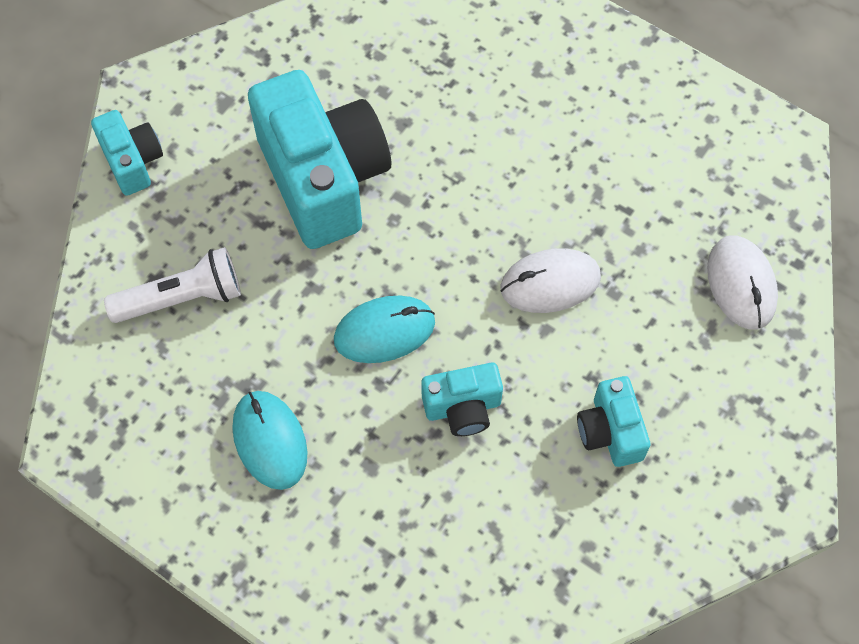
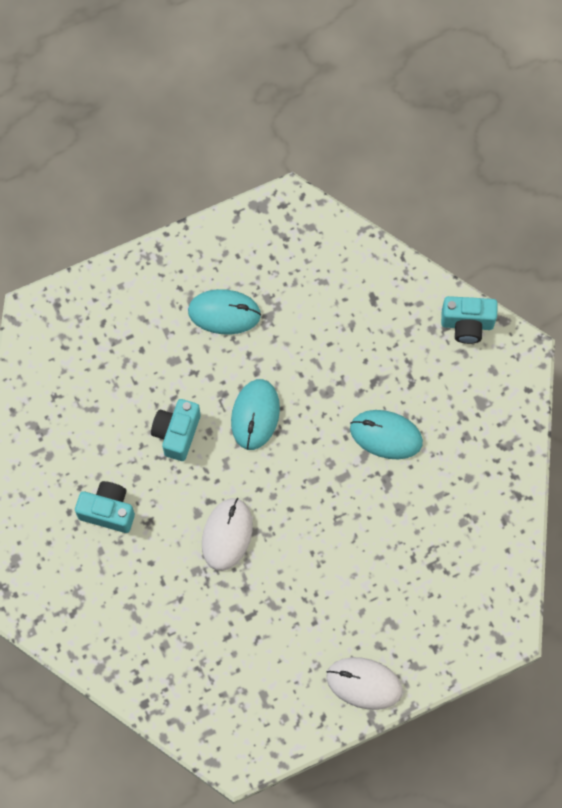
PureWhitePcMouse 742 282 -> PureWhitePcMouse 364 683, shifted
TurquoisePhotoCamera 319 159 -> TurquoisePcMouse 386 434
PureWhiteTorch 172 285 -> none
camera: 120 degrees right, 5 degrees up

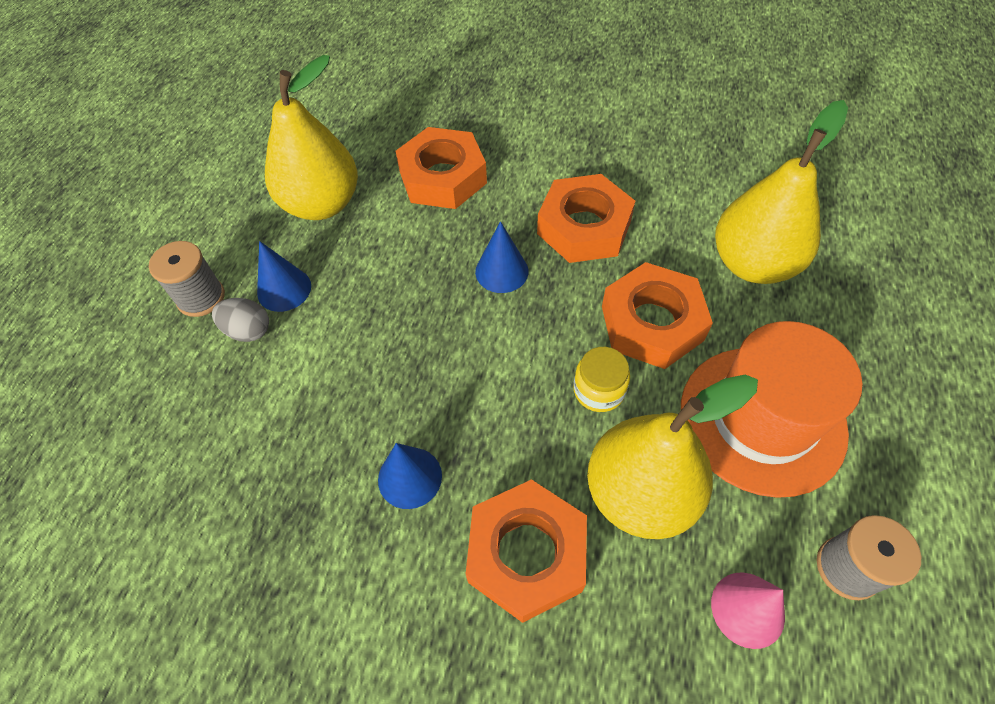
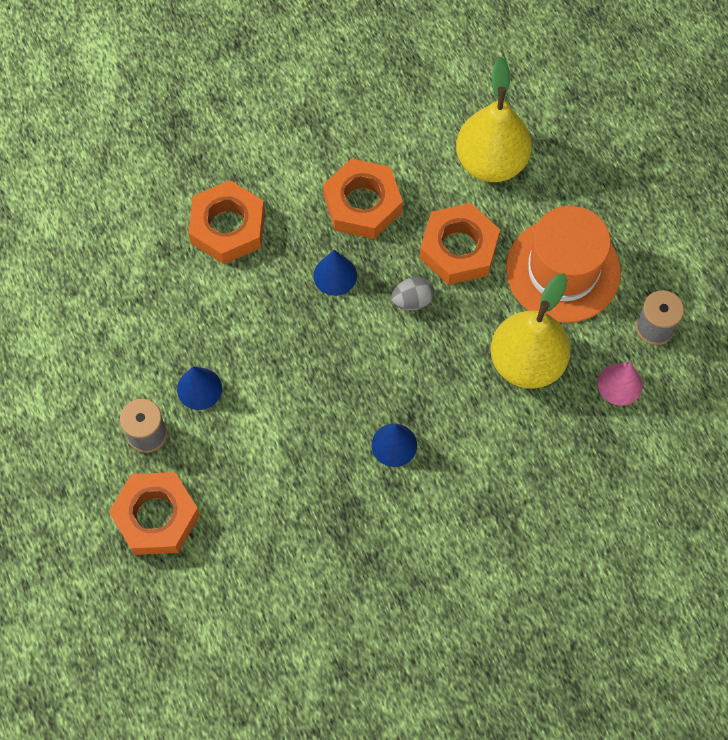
BrightOrangeHexNut 526 551 -> BrightOrangeHexNut 154 513, shifted
GrayEggShape 240 320 -> GrayEggShape 412 294, shifted
BrightYellowPearFruit 311 137 -> none
BrightYellowPreserveJar 602 379 -> none
camera: 40 degrees left, 10 degrees up

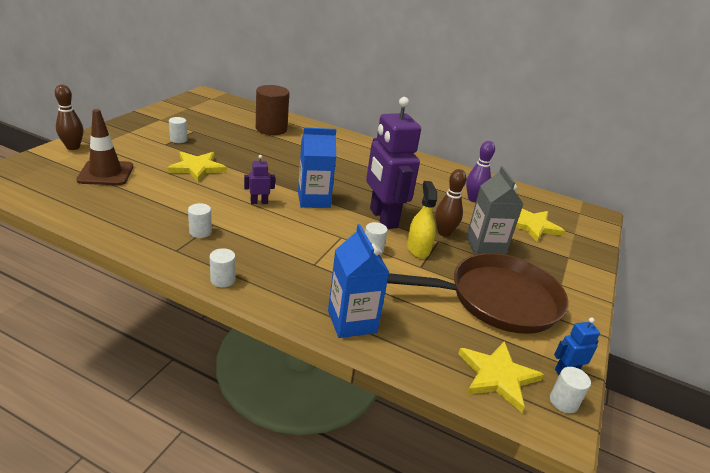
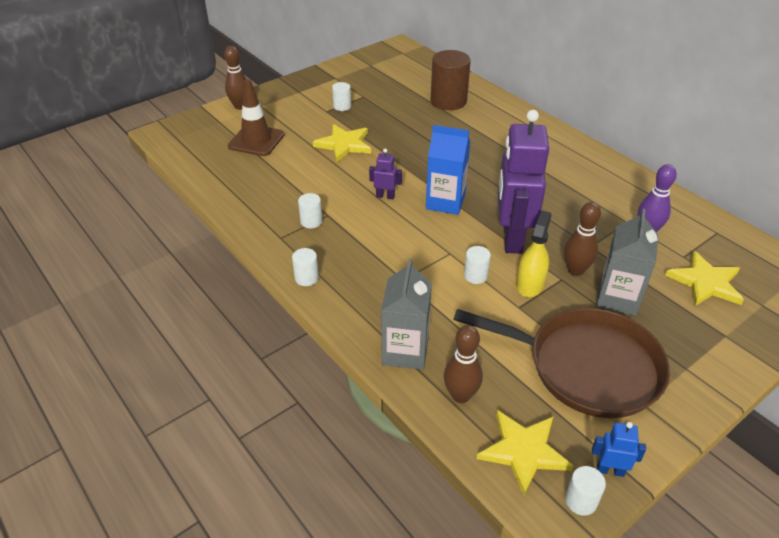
RoyalBlueCarton 359 281 -> GrayCarton 406 314
none -> DarkBrownSkittle 463 364
camera: 30 degrees right, 10 degrees up

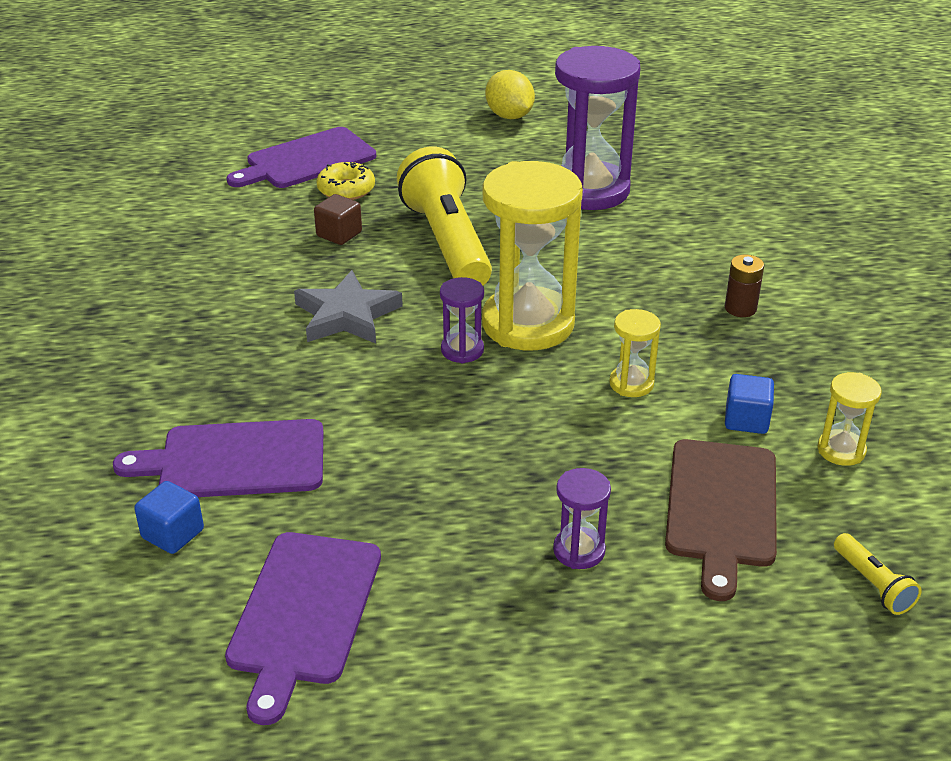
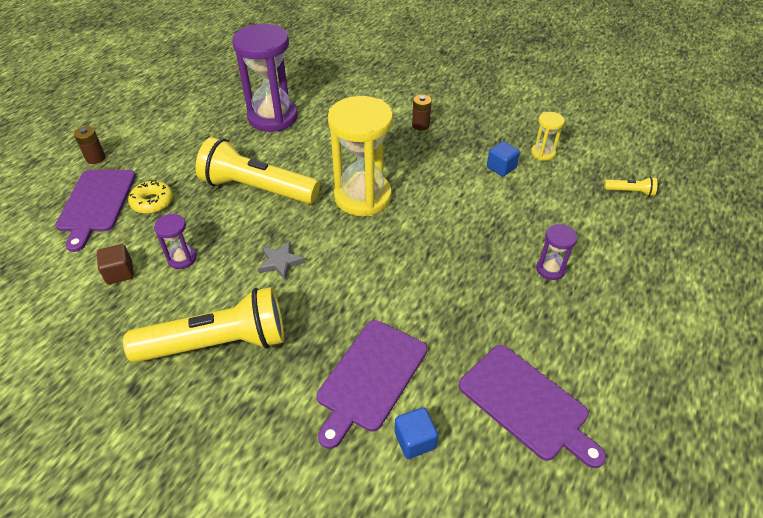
none -> DarkBrownAaBattery 89 145
DarkBrownBlock 338 219 -> DarkBrownBlock 115 264, shifted
none -> BrightYellowTorch 203 324
VioletHourglass 462 320 -> VioletHourglass 175 241, shifted
GrayStarShape 348 307 -> GrayStarShape 281 260, x0.62
BrightYellowCitrusFruit 510 94 -> none
BrightYellowHourglass 635 353 -> none
DarkBrownChoppingBoard 721 520 -> none
camera: 55 degrees left, 10 degrees up

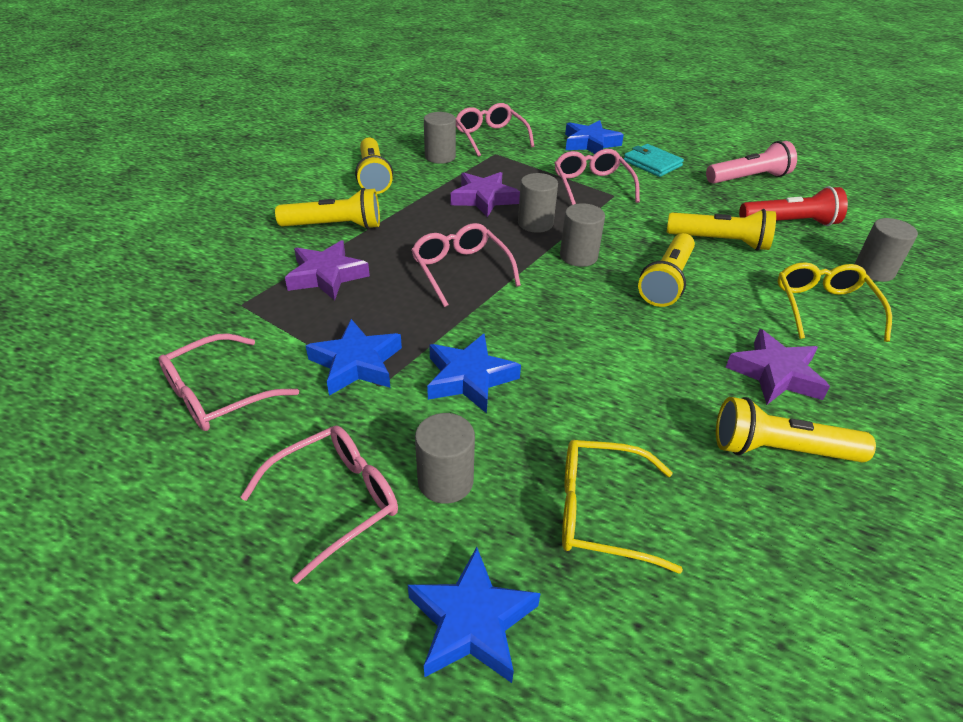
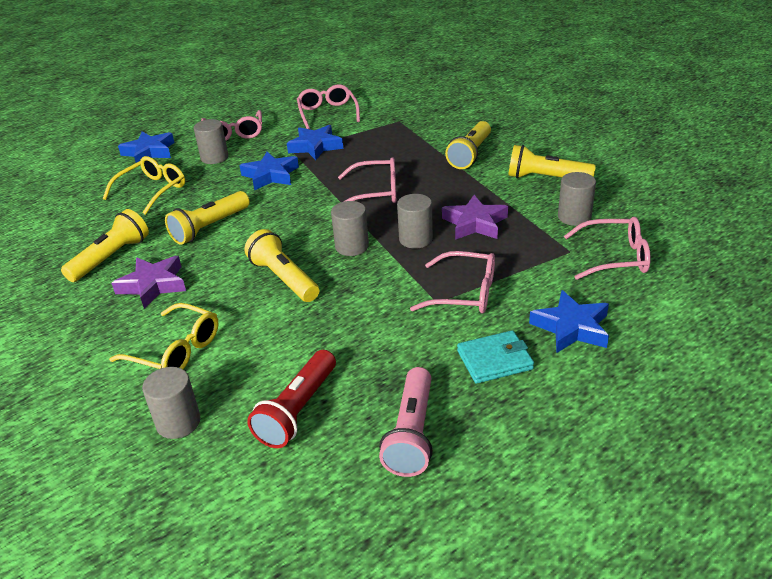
BrightYellowTorch 721 230 -> BrightYellowTorch 207 218, shifted
VioletStarShape 327 270 -> none
camera: 120 degrees right, 5 degrees down

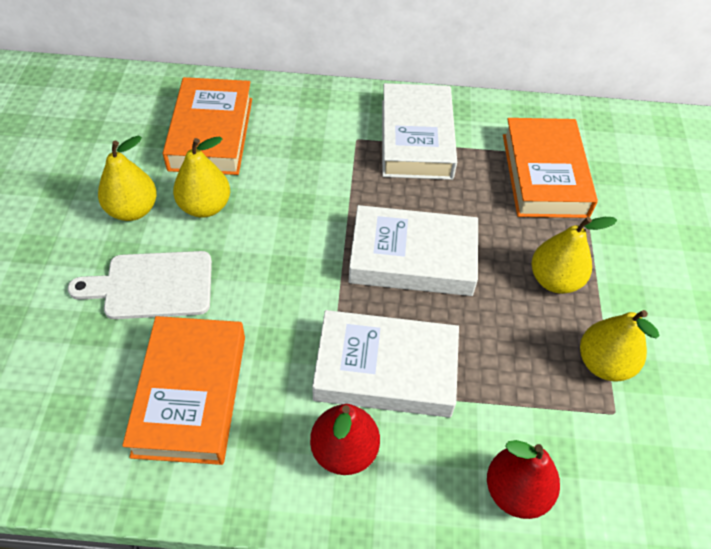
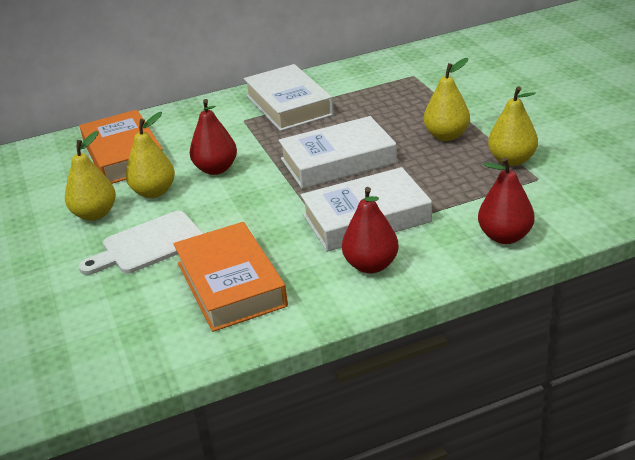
none -> RedPearFruit 213 137
BrightOrangeHardcover 550 168 -> none
camera: 20 degrees left, 20 degrees down

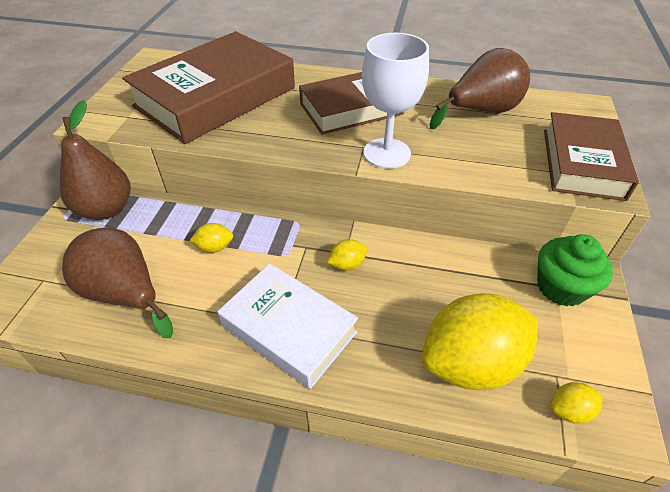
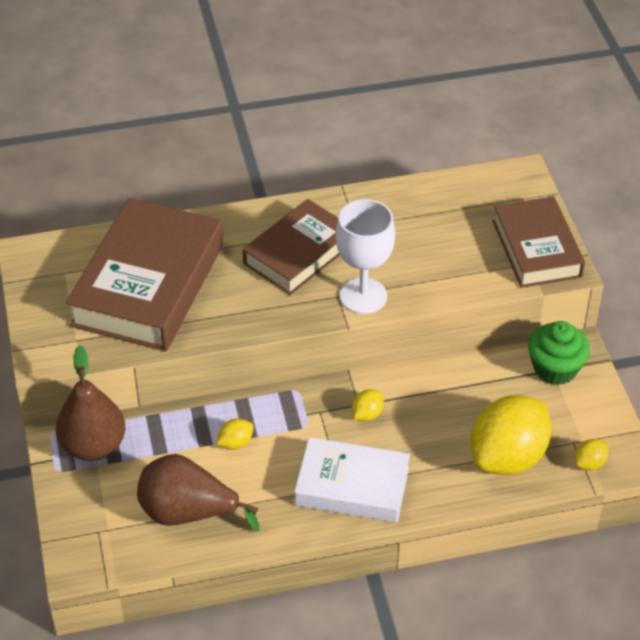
DarkBrownPearFruit 479 88 -> none
camera: 25 degrees left, 0 degrees up

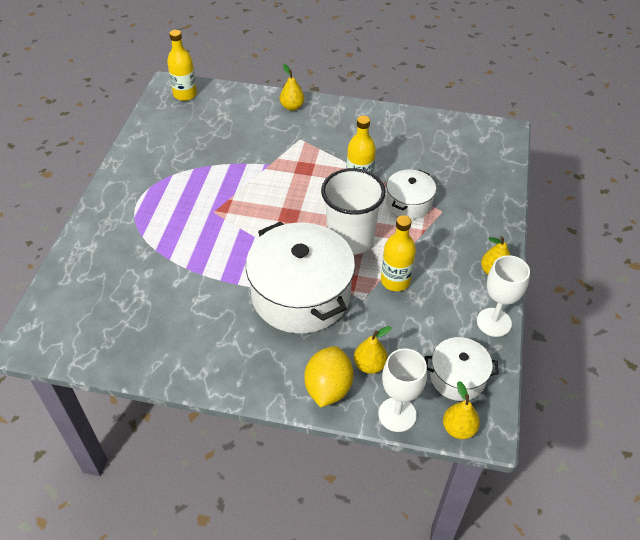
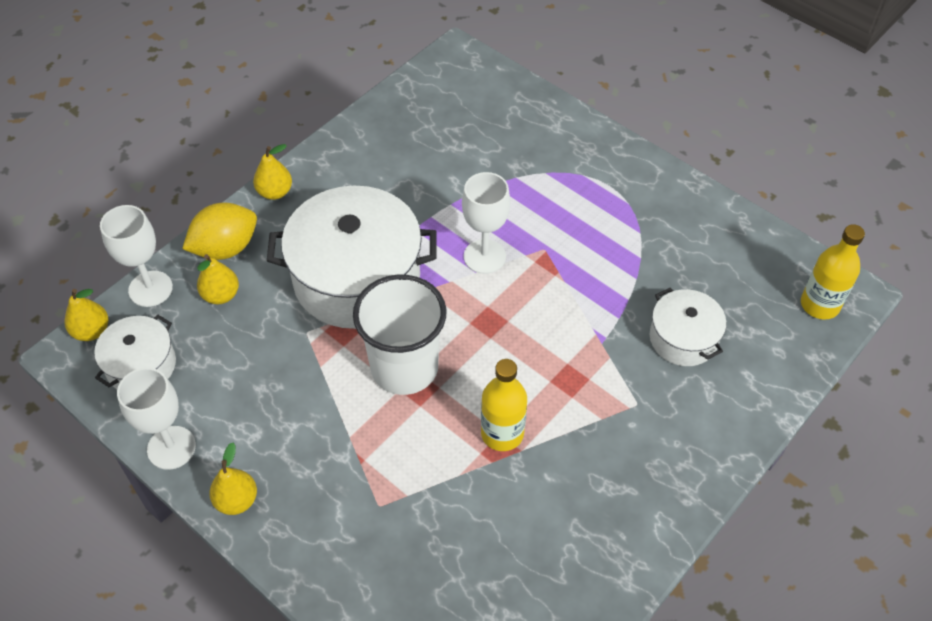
BrightYellowCitrusFruit 328 377 -> BrightYellowCitrusFruit 219 231, 75 degrees counterclockwise
BrightYellowPearFruit 292 87 -> BrightYellowPearFruit 272 172, shifted
none -> PureWhiteWineGlass 486 223
PureWhitePot 411 194 -> PureWhitePot 688 327, shifted
BrightYellowBottle 398 253 -> none
camera: 120 degrees right, 5 degrees up

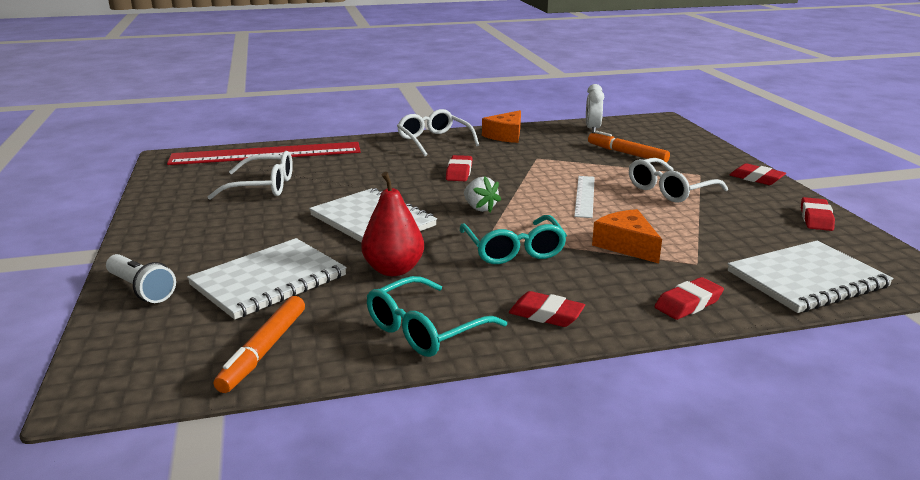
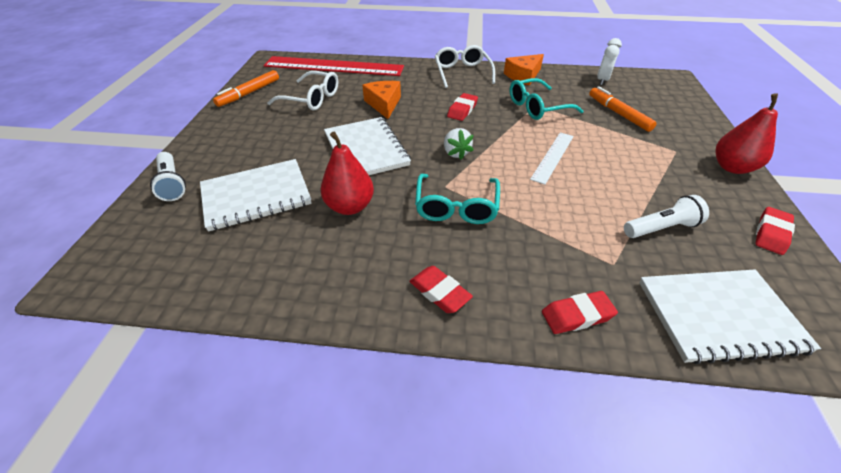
BrightOrangeFeltPen 259 344 -> BrightOrangeFeltPen 246 88, shifted
BrightOrangeCheeseWedge 627 236 -> BrightOrangeCheeseWedge 381 100, shifted
TurquoiseGlasses 437 316 -> TurquoiseGlasses 546 99, shifted
none -> PureWhiteTorch 666 216
RedGumEraser 758 174 -> RedPearFruit 746 133
PureWhiteGlasses 678 180 -> none
camera: 20 degrees right, 20 degrees up

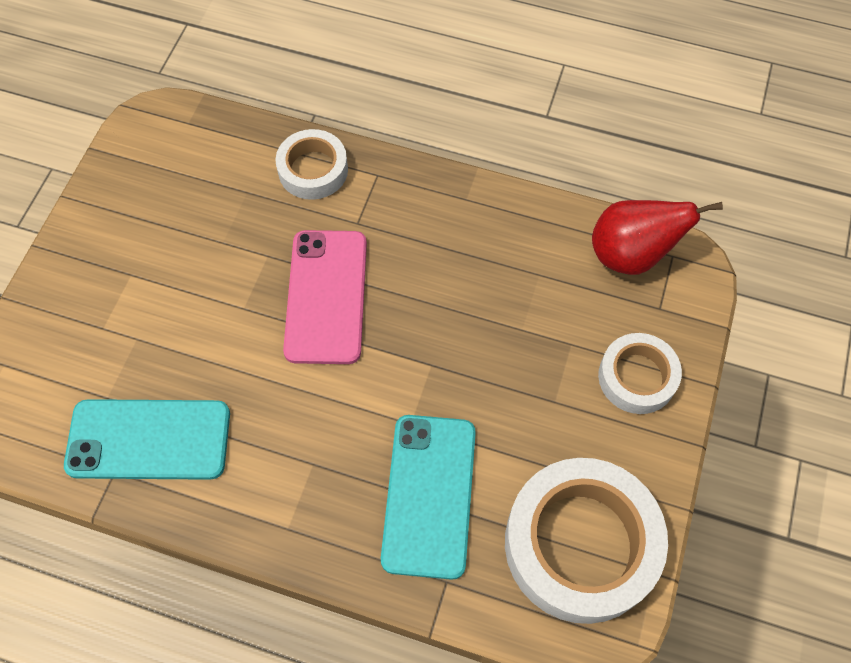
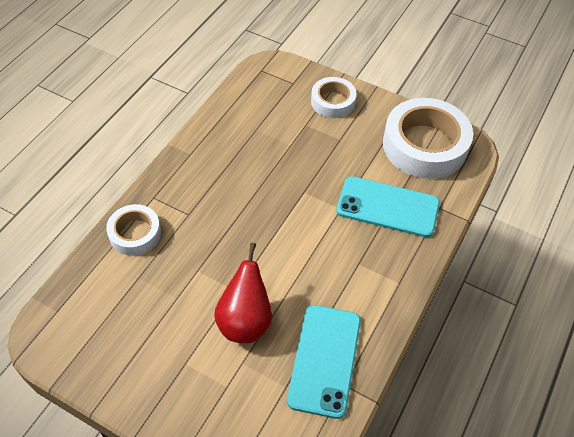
RedPearFruit 657 237 -> RedPearFruit 243 293, shifted
RosePinkSmartphone 325 297 -> none
camera: 80 degrees left, 10 degrees down

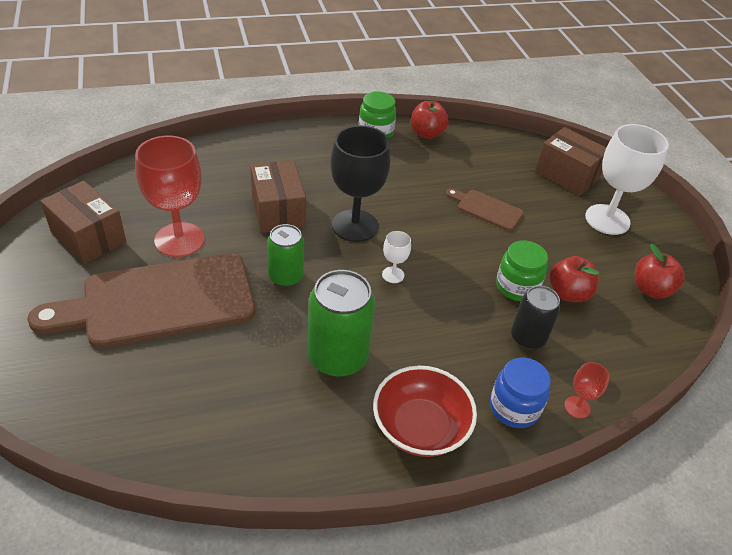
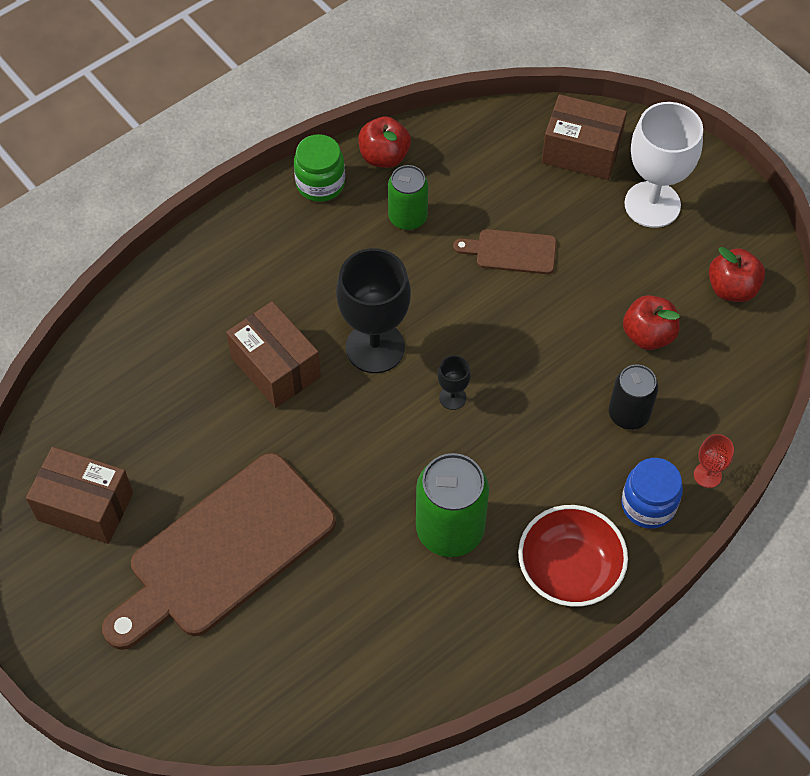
EmeraldCan 285 255 -> EmeraldCan 408 197, shifted
PureWhiteWineGlass 396 257 -> BlackWineGlass 454 382
RedWineGlass 170 196 -> none
EmeraldPreserveJar 522 270 -> none
camera: 20 degrees left, 15 degrees up

